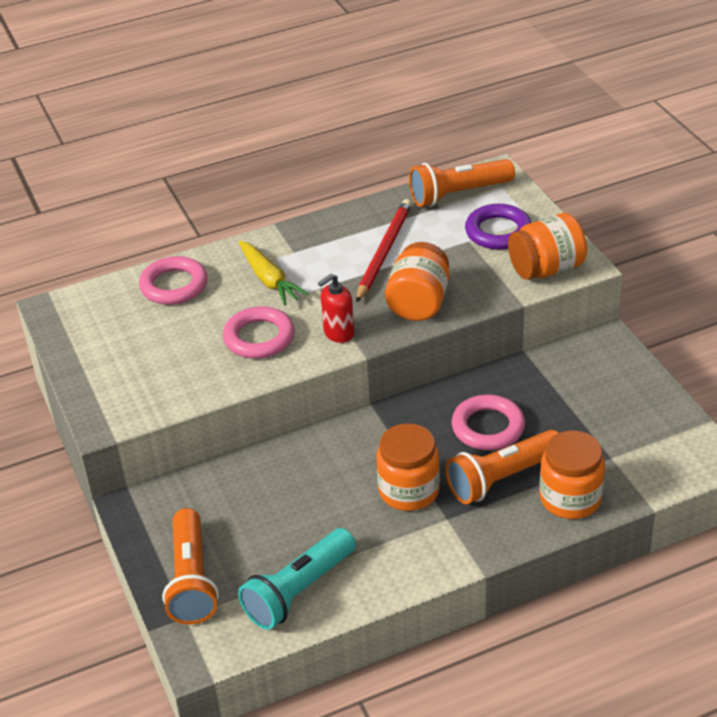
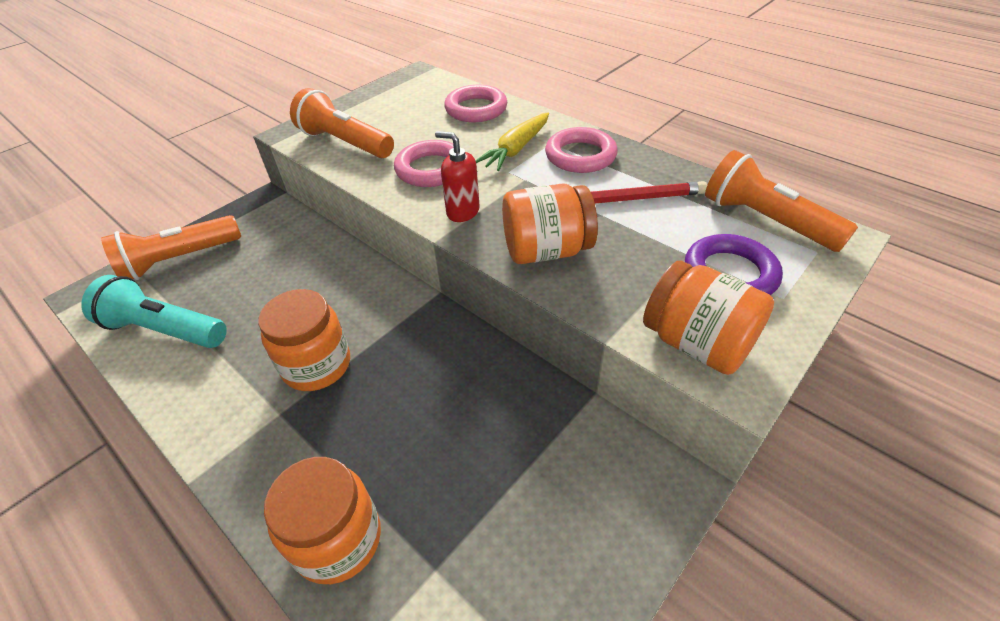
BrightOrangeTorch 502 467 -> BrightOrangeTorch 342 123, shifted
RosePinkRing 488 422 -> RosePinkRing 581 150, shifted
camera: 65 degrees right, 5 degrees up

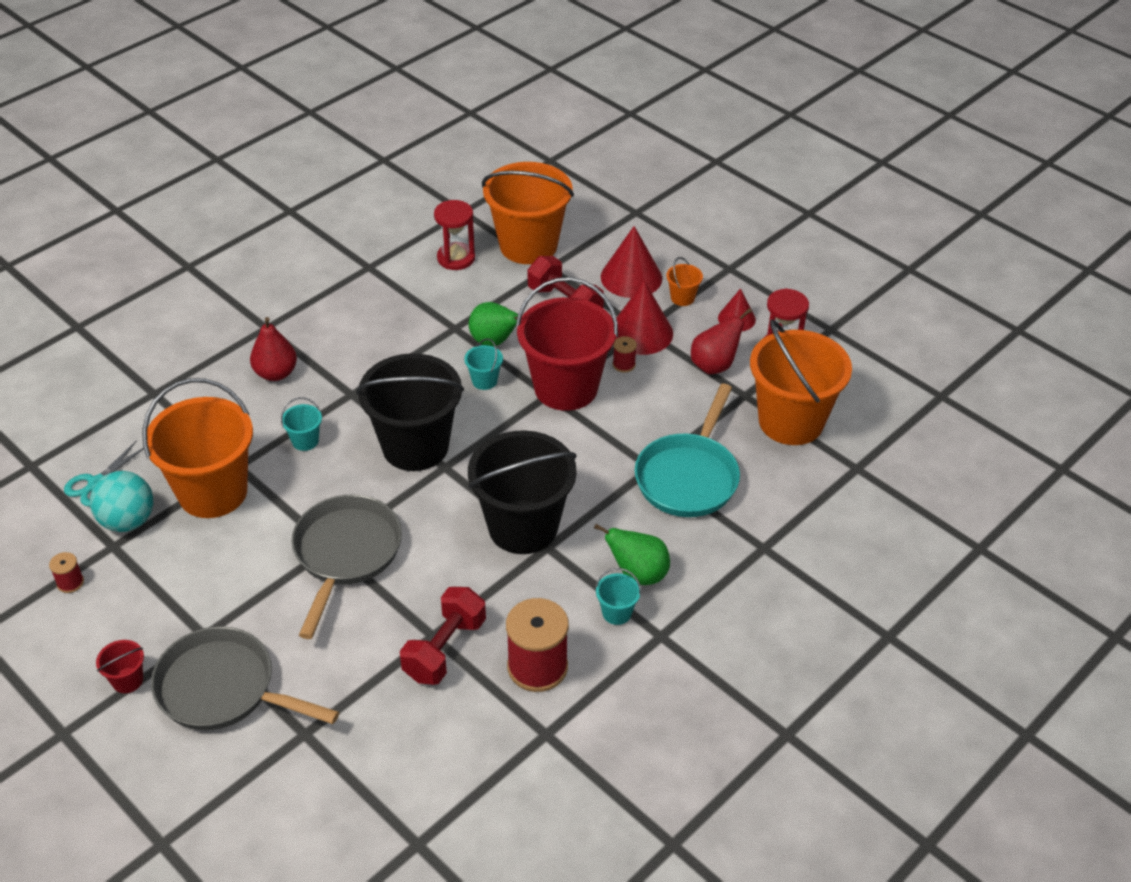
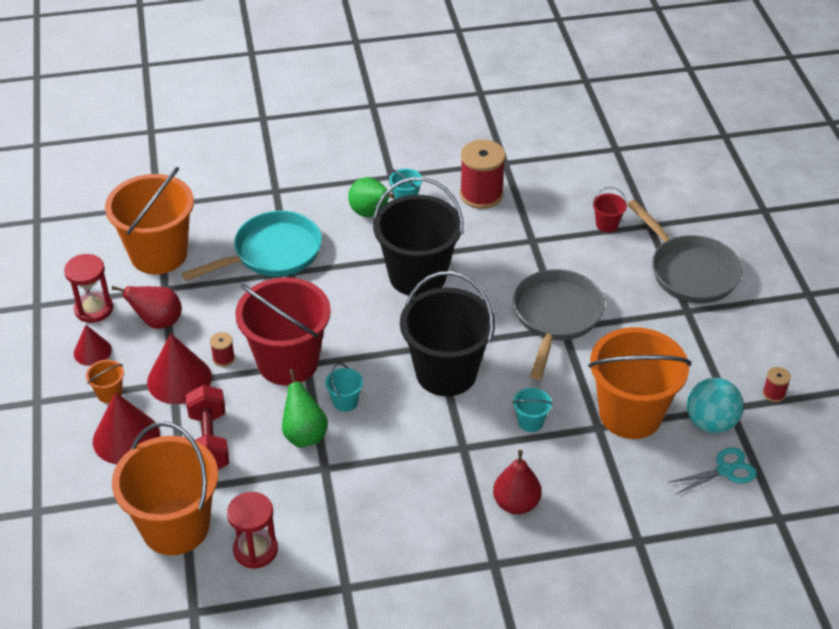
GrayFryingPan 346 566 -> GrayFryingPan 559 324, 150 degrees clockwise
RedBucket 120 666 -> RedBucket 609 210, shifted
RedHandWeight 443 636 -> none
camera: 145 degrees left, 0 degrees up

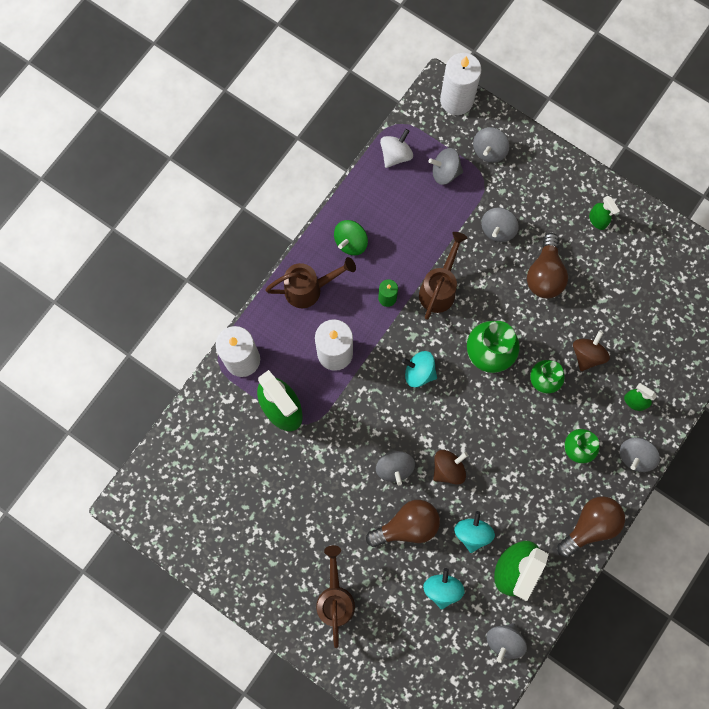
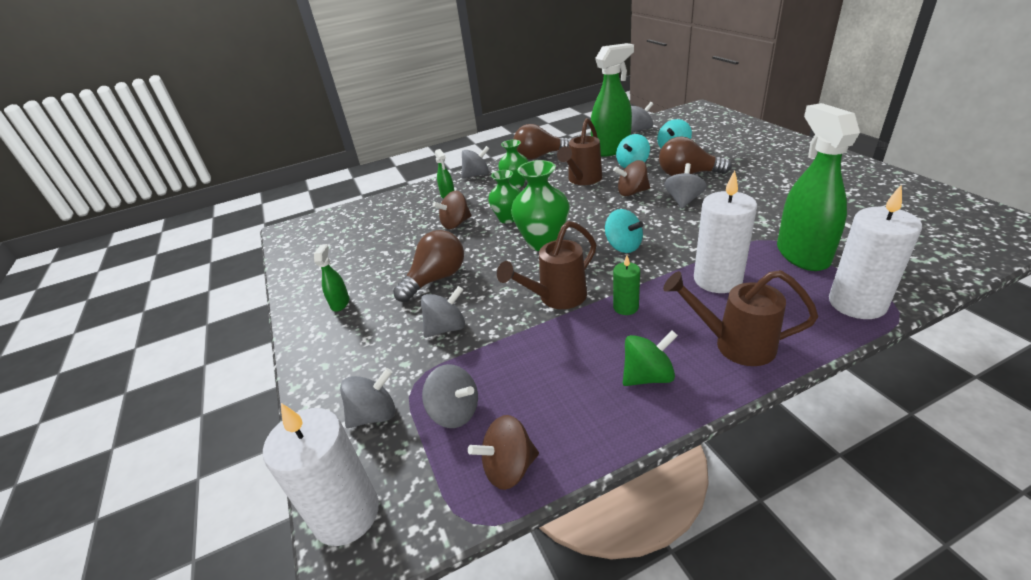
PureWhiteToyTop 396 148 -> DarkBrownToyTop 503 452
DarkBrownSprinklingCan 335 596 -> DarkBrownSprinklingCan 579 151, shifted
camera: 145 degrees left, 40 degrees down

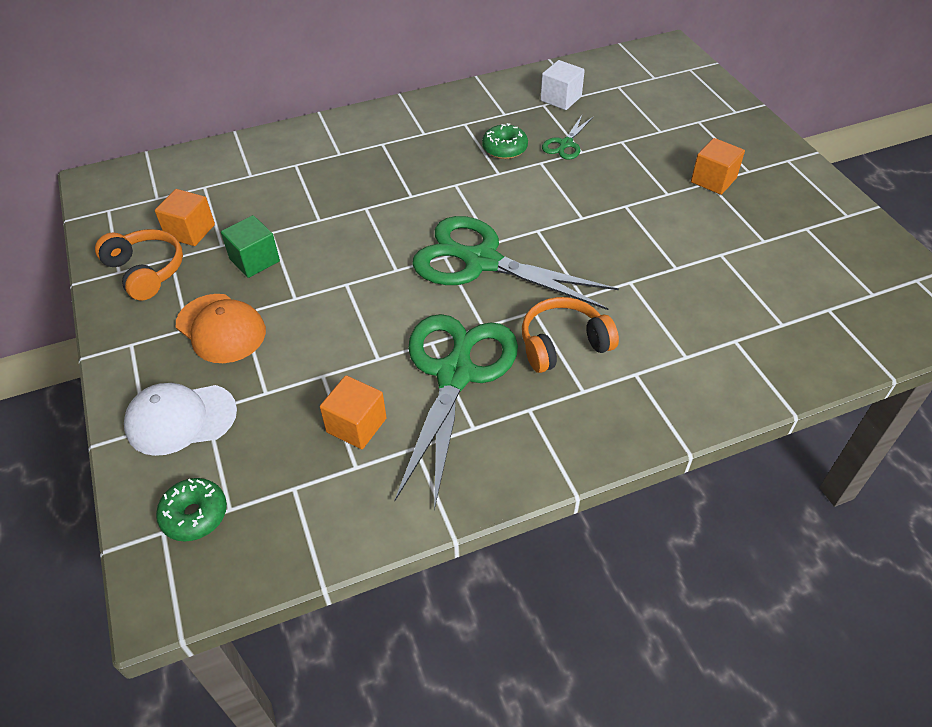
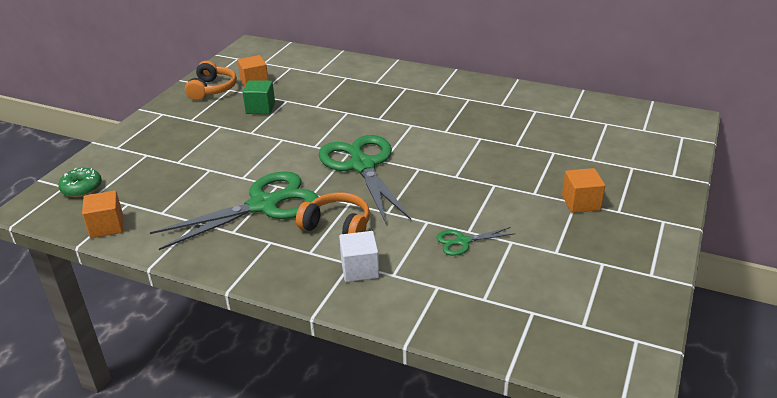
BrightOrangeBlock 353 412 -> BrightOrangeBlock 102 214, shifted
PureWhiteBlock 562 85 -> PureWhiteBlock 359 256, shifted
EmeraldShears 567 137 -> EmeraldShears 475 241, shifted
PureWhiteCap 180 419 -> none
BrightOrangeCap 221 328 -> none
EmeraldDoughnut 505 141 -> none
camera: 45 degrees right, 15 degrees down

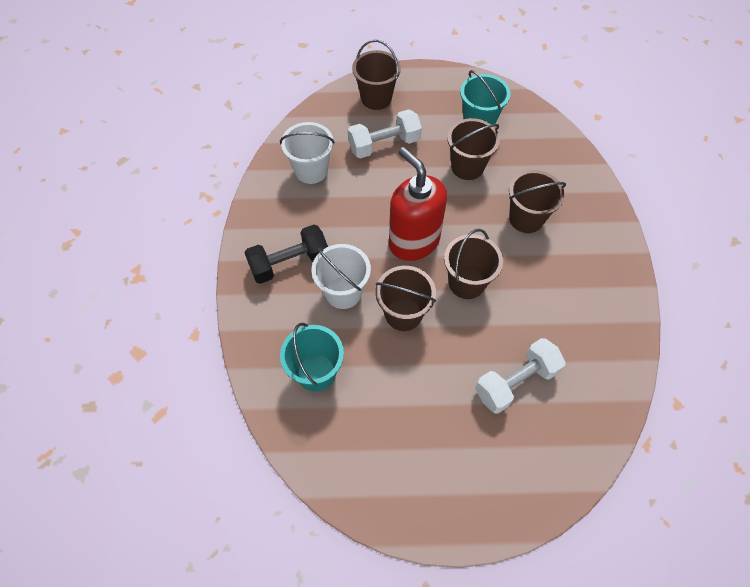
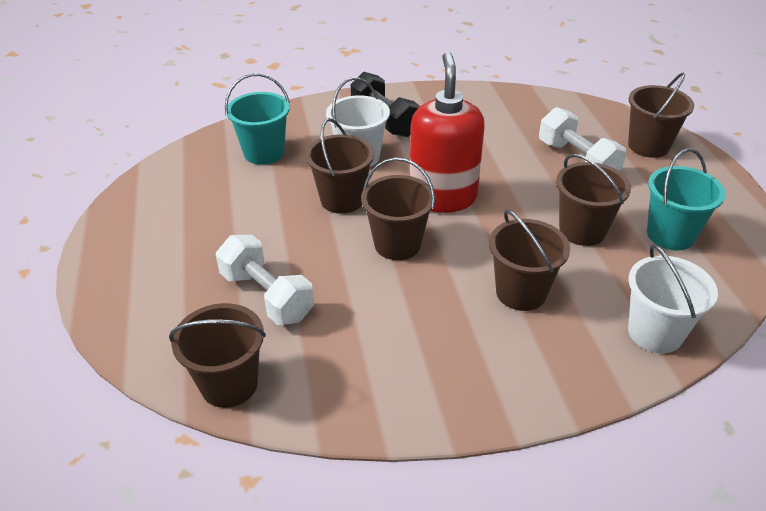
none -> DarkBrownBucket 217 355
RedSoapDispenser 418 204 -> RedSoapDispenser 447 132, 45 degrees counterclockwise
PureWhiteBucket 307 153 -> PureWhiteBucket 673 298, shifted
camera: 80 degrees right, 20 degrees down

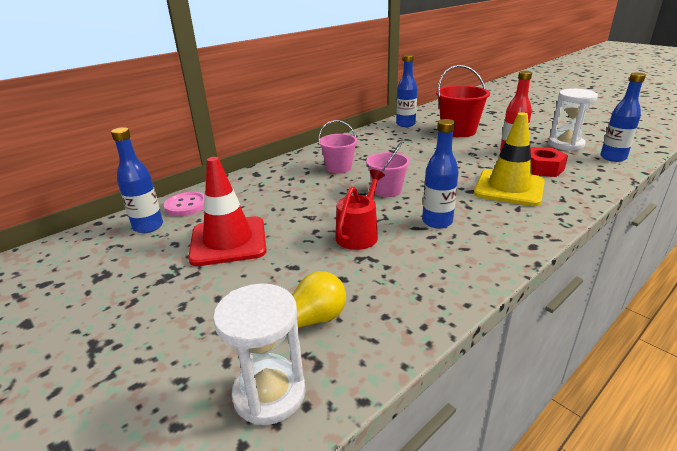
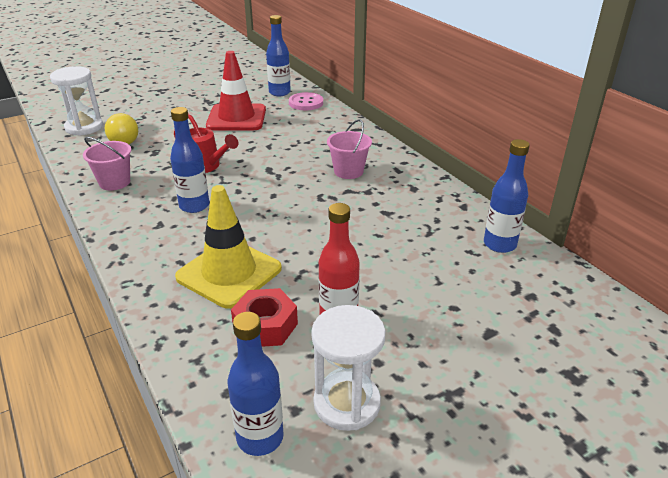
RosePinkBucket 388 169 -> RosePinkBucket 107 163, shifted
RedBucket 463 101 -> none
camera: 100 degrees right, 5 degrees up

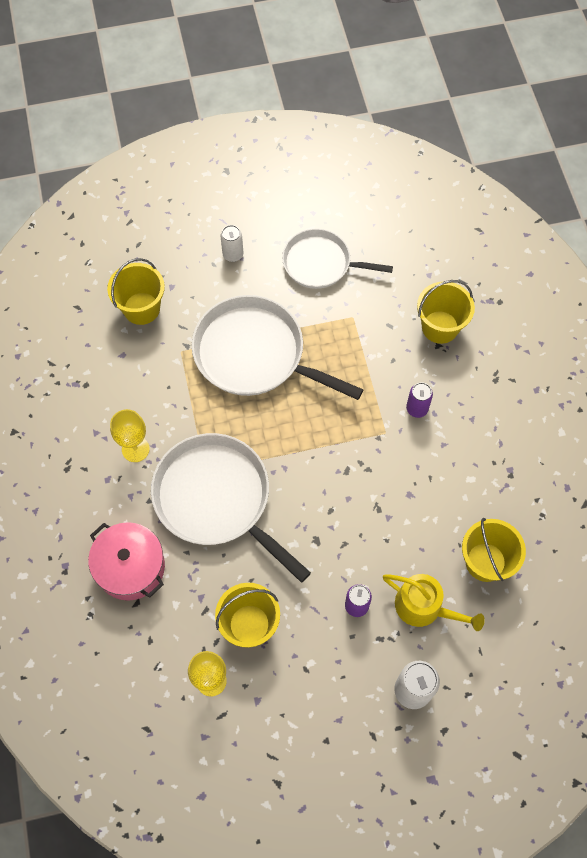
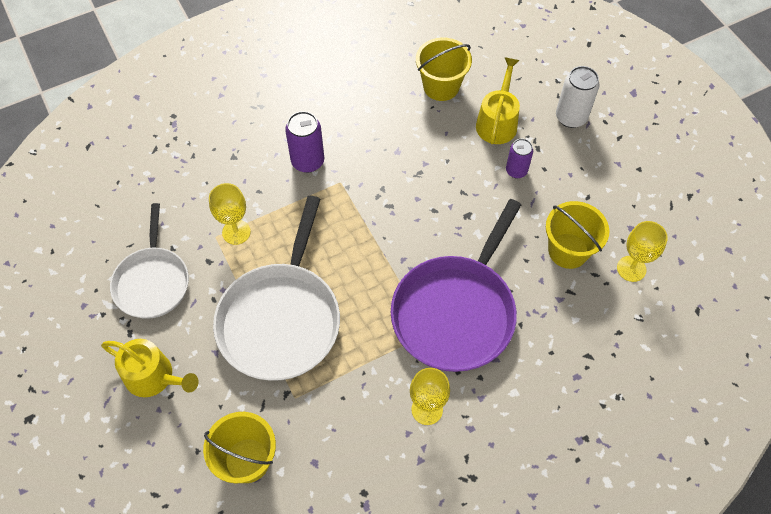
PureWhiteCan 232 243 -> BrightYellowSprinklingCan 150 368
none -> BrightYellowWineGlass 230 214
VioletCan 419 400 -> VioletCan 304 142, x1.51
PureWhiteFryingPan 231 508 -> VioletFryingPan 456 285
RosePinkPot 126 561 -> none
BrightYellowBucket 446 312 -> none
camera: 105 degrees left, 5 degrees down

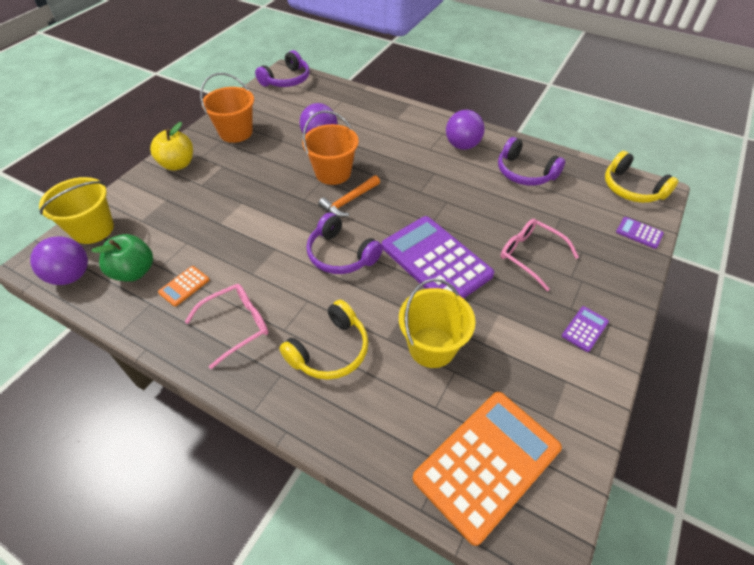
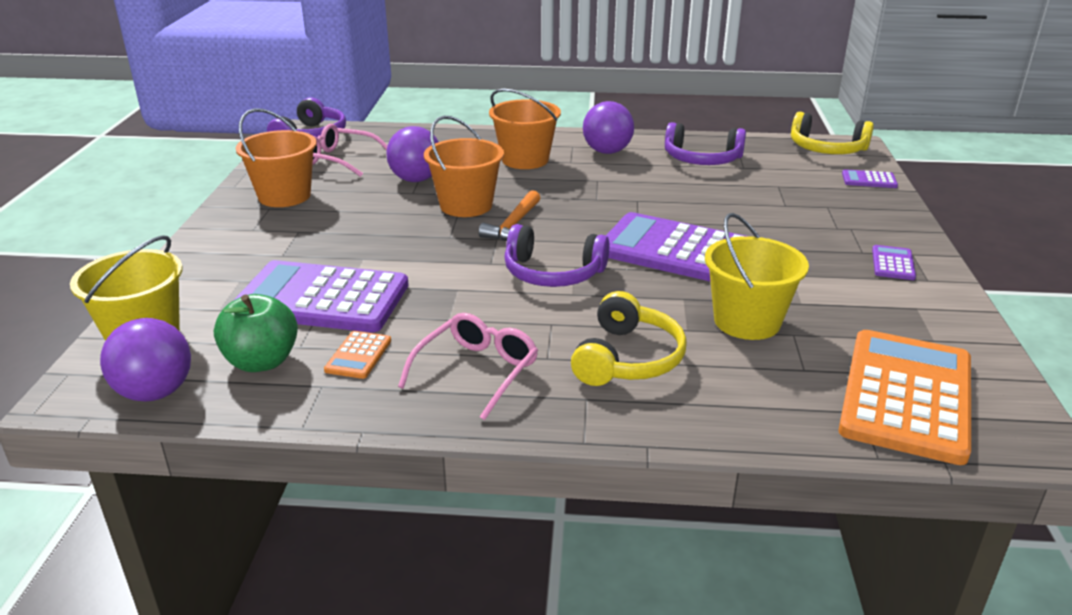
none -> VioletAddingMachine 321 296
RosePinkGlasses 540 255 -> RosePinkGlasses 349 150, shifted
none -> BrightOrangeBucket 525 129
BrightYellowToyApple 171 146 -> none
camera: 25 degrees left, 20 degrees down

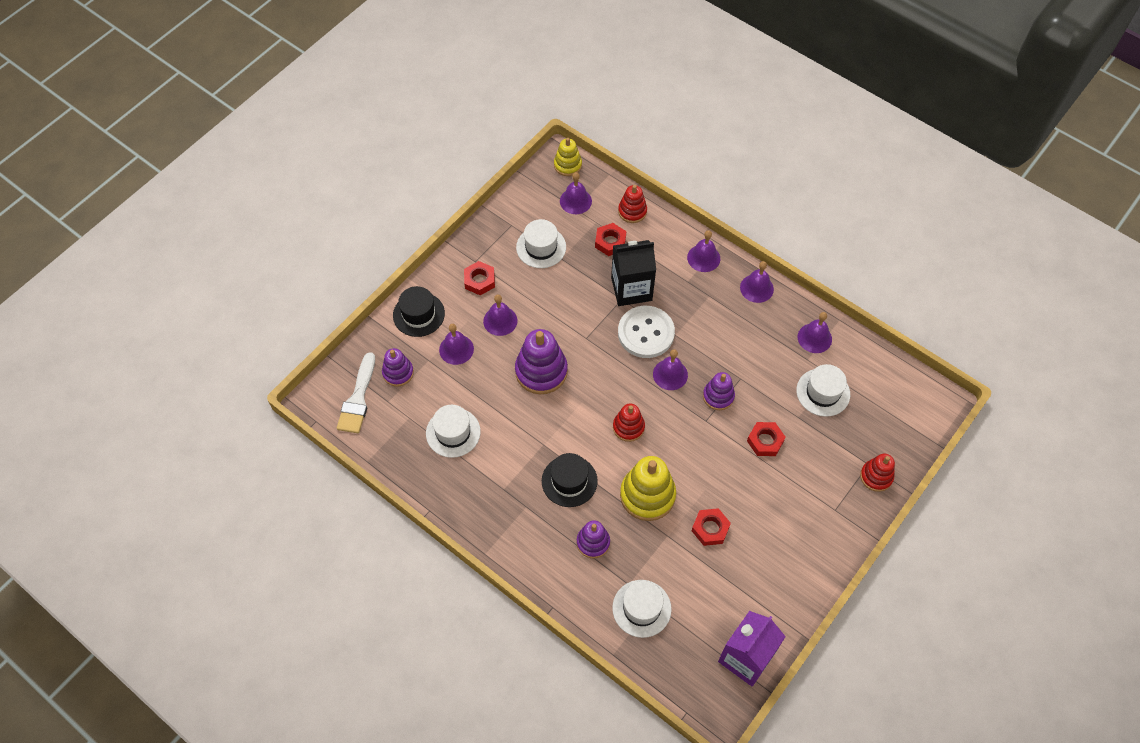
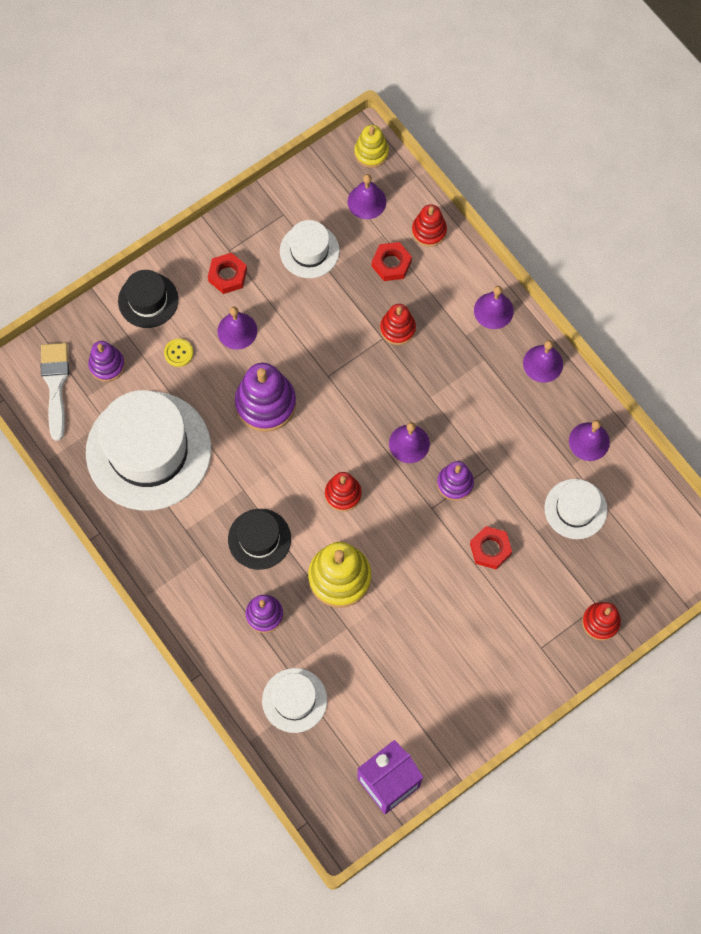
PureWhitePaintbrush 356 392 -> PureWhitePaintbrush 55 392, 150 degrees clockwise
PureWhiteHat 453 431 -> PureWhiteHat 148 450, x2.02
VioletSchoolBell 456 344 -> BrightYellowButton 178 353
BlackCarton 633 273 -> RedRingStacker 398 324
PureWhiteButton 646 332 -> none
RedHexNut 711 527 -> none
camera: 15 degrees right, 10 degrees up

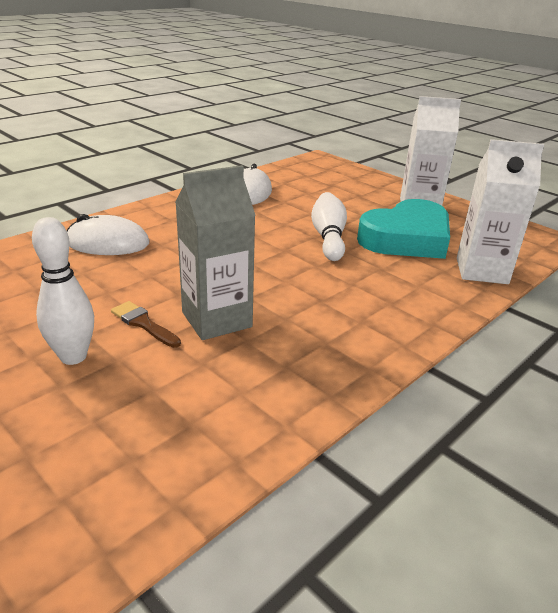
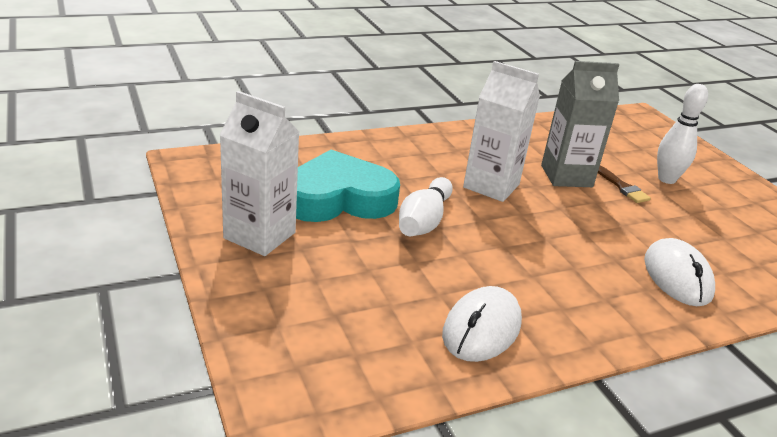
PureWhiteCarton 500 211 -> PureWhiteCarton 501 131, shifted
PureWhitePcMouse 108 234 -> PureWhitePcMouse 679 272, 60 degrees clockwise
camera: 160 degrees left, 0 degrees up

